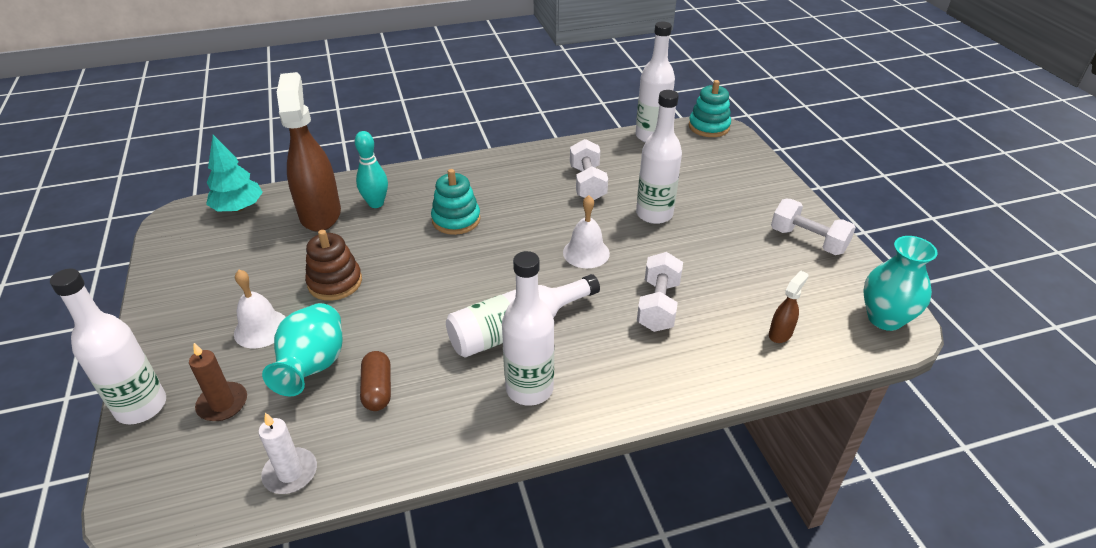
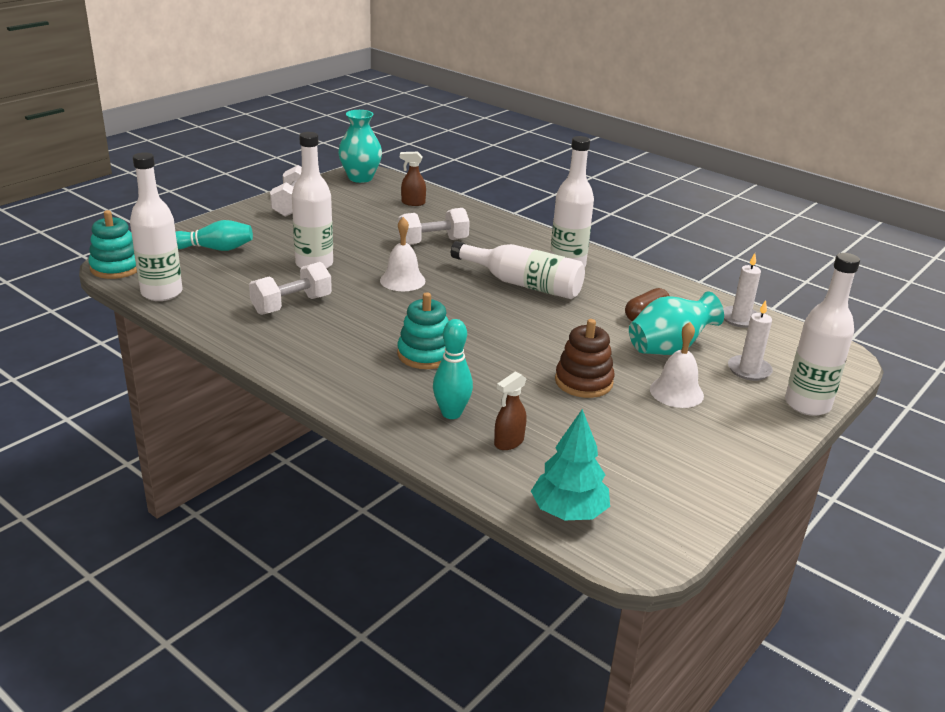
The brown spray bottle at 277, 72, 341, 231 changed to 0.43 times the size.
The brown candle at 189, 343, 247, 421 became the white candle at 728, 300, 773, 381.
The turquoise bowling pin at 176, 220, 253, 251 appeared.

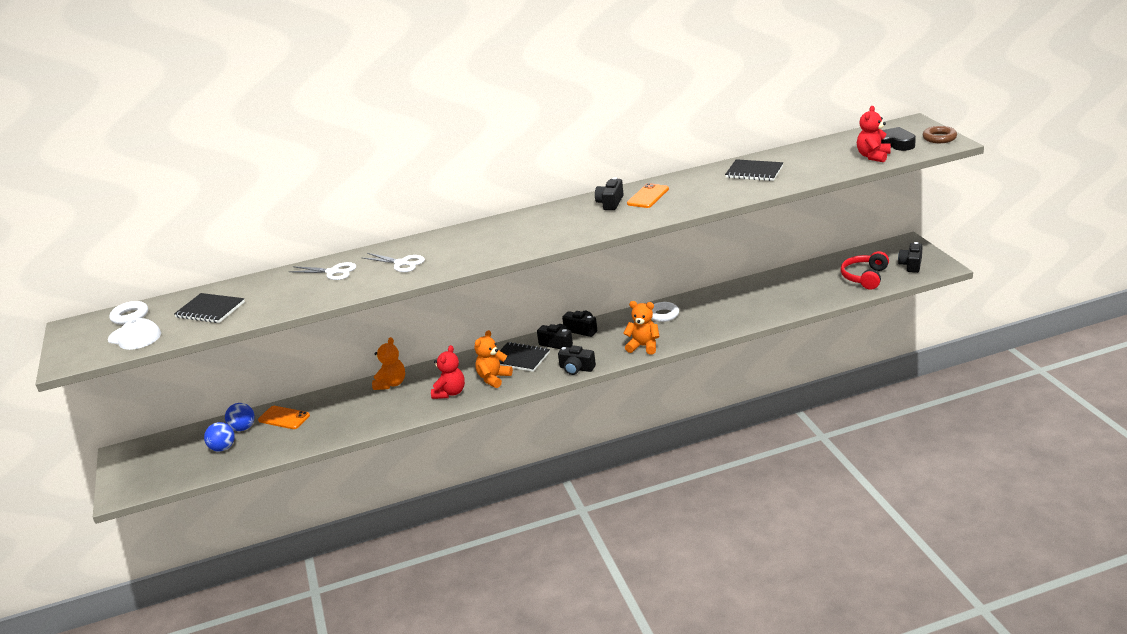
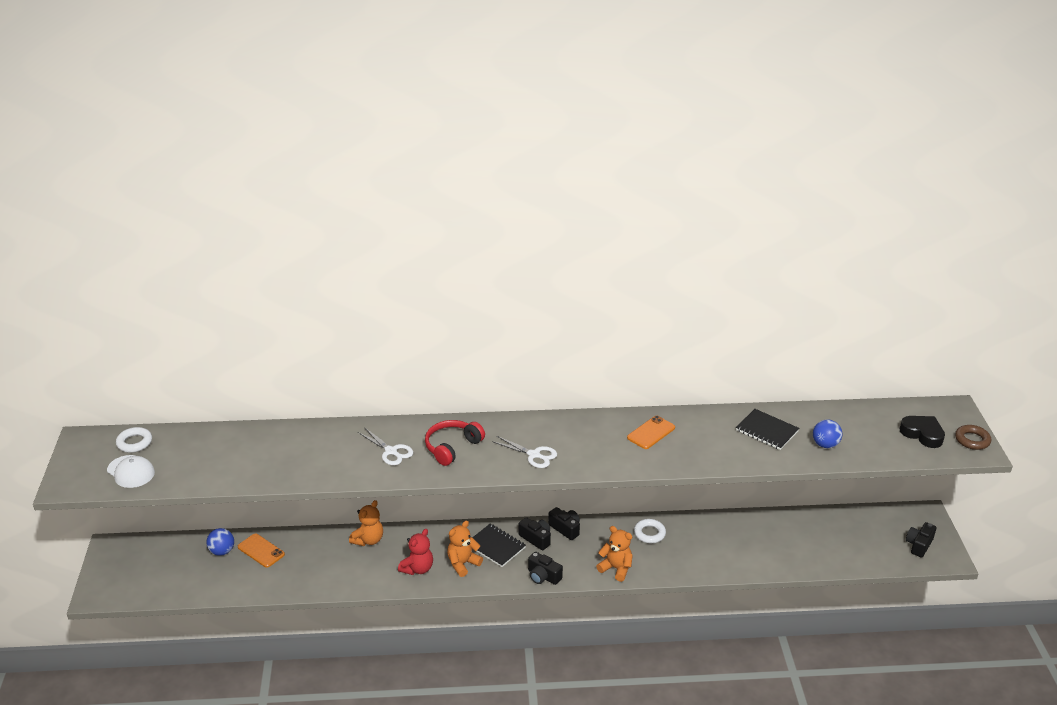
The red teddy bear at 857, 106, 891, 162 disappeared.
The black camera at 595, 177, 624, 210 disappeared.
The red headphones moved from 841, 251, 889, 290 to 425, 420, 485, 466.
The white scissors moved from 289, 262, 356, 280 to 492, 436, 557, 468.
The black notebook at 174, 293, 245, 323 disappeared.
The blue ball moved from 204, 422, 235, 451 to 813, 419, 842, 448.

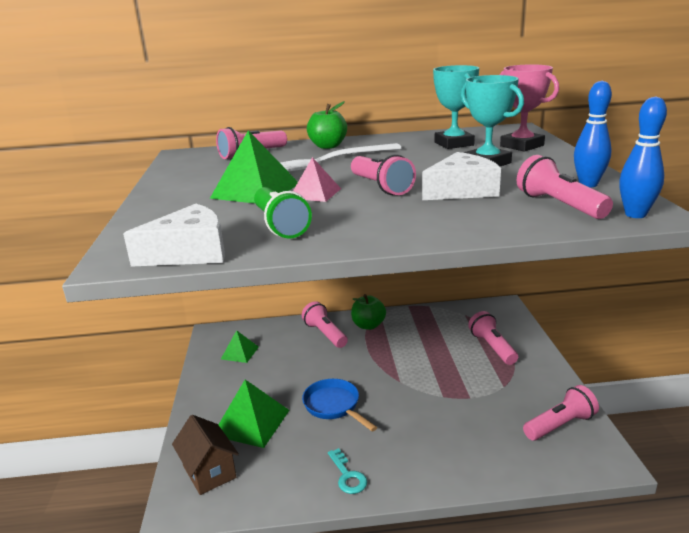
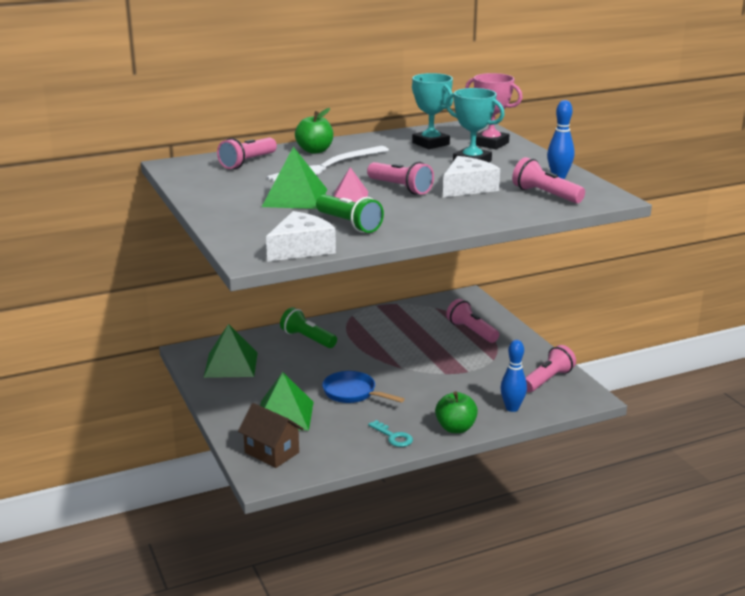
The blue bowling pin moved from 619, 96, 667, 218 to 501, 340, 527, 412.
The green apple moved from 351, 294, 386, 330 to 435, 391, 478, 433.
The pink flashlight at 302, 301, 348, 348 became the green flashlight at 280, 307, 337, 348.
The green pyramid at 221, 330, 259, 363 changed to 1.67 times the size.

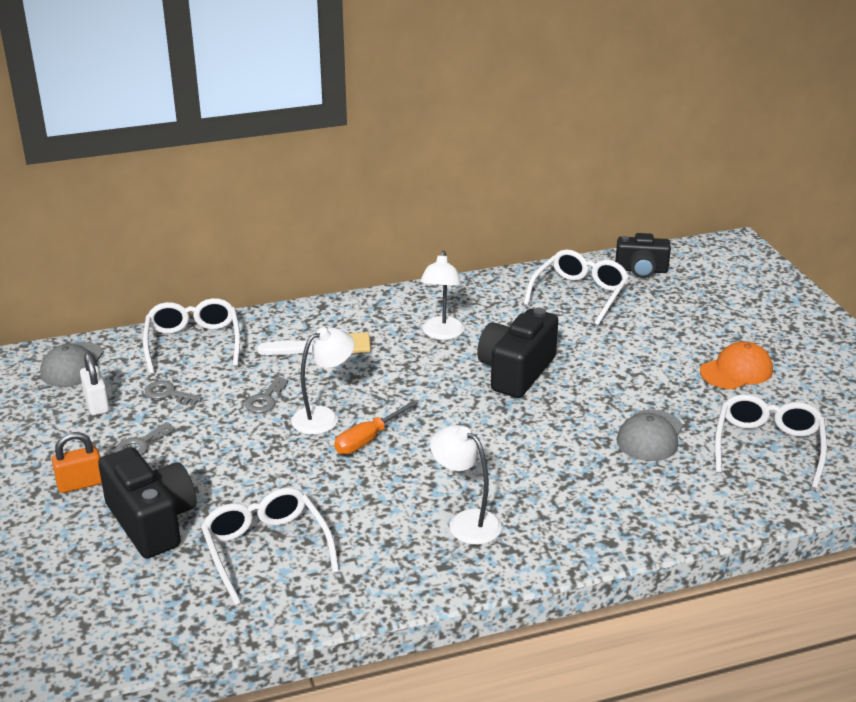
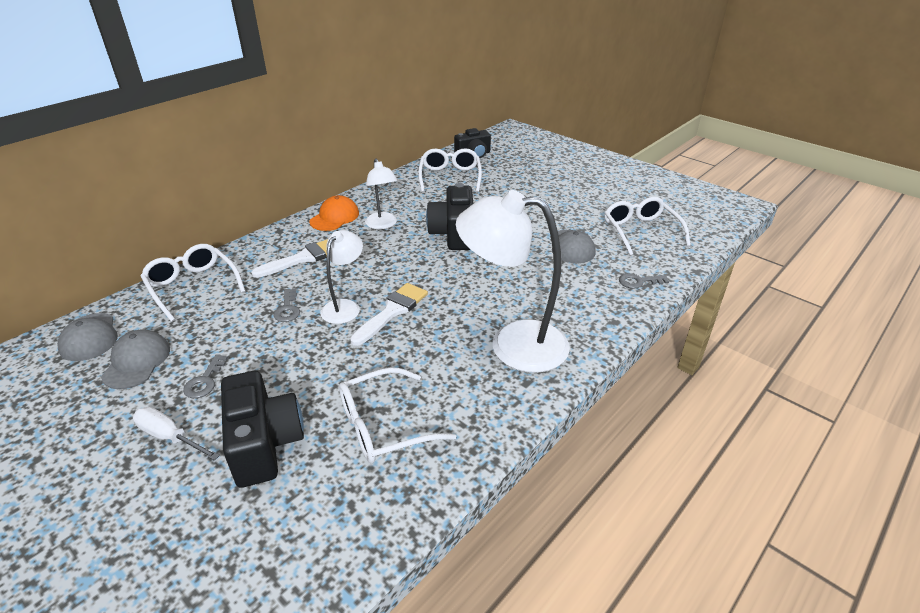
The orange cap moved from 700, 341, 773, 389 to 309, 195, 359, 231.
The white padlock at 80, 353, 110, 415 was replaced by the grey cap at 101, 329, 170, 389.
The grey key moved from 145, 381, 203, 406 to 619, 273, 669, 289.
The orange screwdriver at 334, 400, 418, 454 was replaced by the white brush at 350, 283, 428, 346.
The white lamp at 430, 425, 502, 545 changed to 1.84 times the size.
The orange padlock at 52, 432, 102, 493 was replaced by the white screwdriver at 133, 407, 220, 461.
The black camera at 98, 447, 196, 559 turned 45 degrees clockwise.
The white glasses at 201, 487, 339, 606 turned 60 degrees counterclockwise.

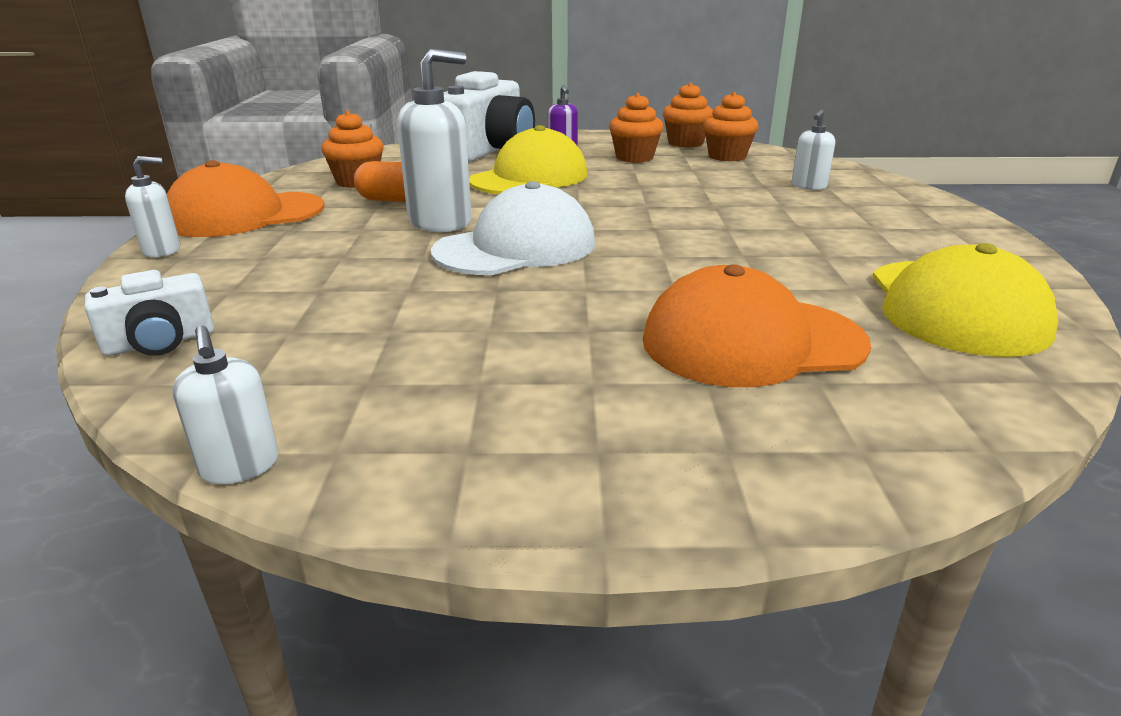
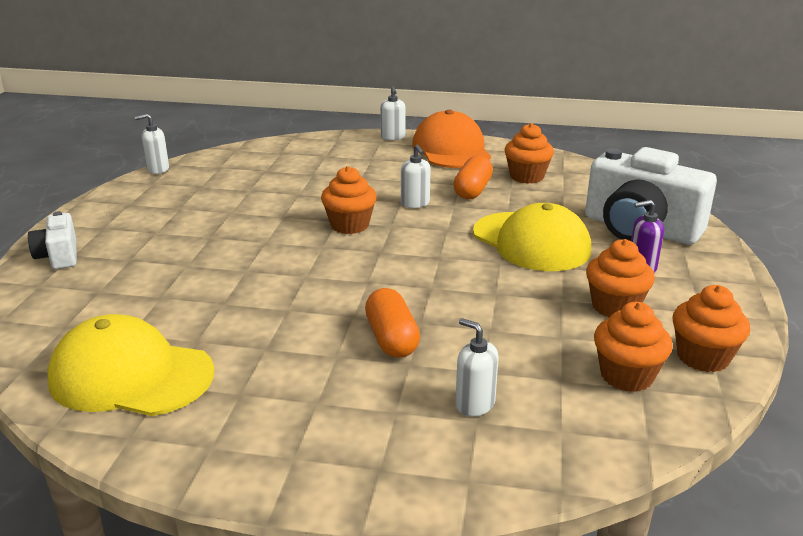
The white soap dispenser at 397, 49, 472, 232 changed to 0.53 times the size.
The white cap at 431, 181, 595, 275 was replaced by the orange cupcake at 321, 166, 377, 234.
The orange cap at 643, 264, 871, 387 disappeared.
The white camera moved from 85, 270, 214, 356 to 28, 211, 76, 269.
The orange capsule at 365, 288, 420, 358 appeared.

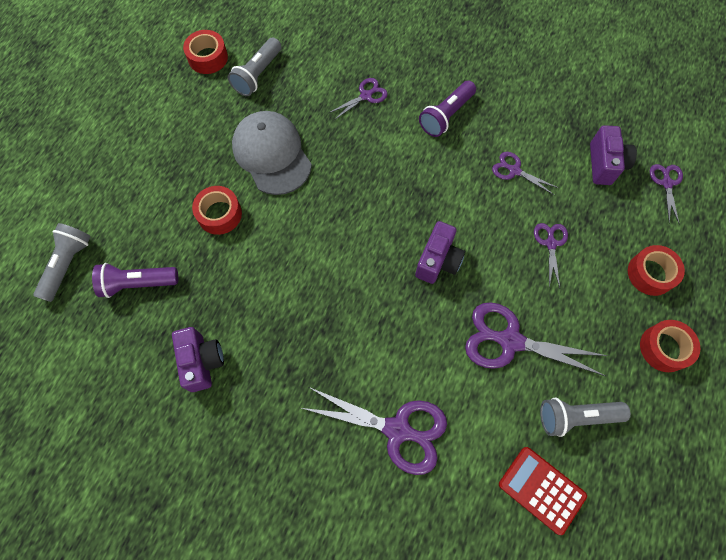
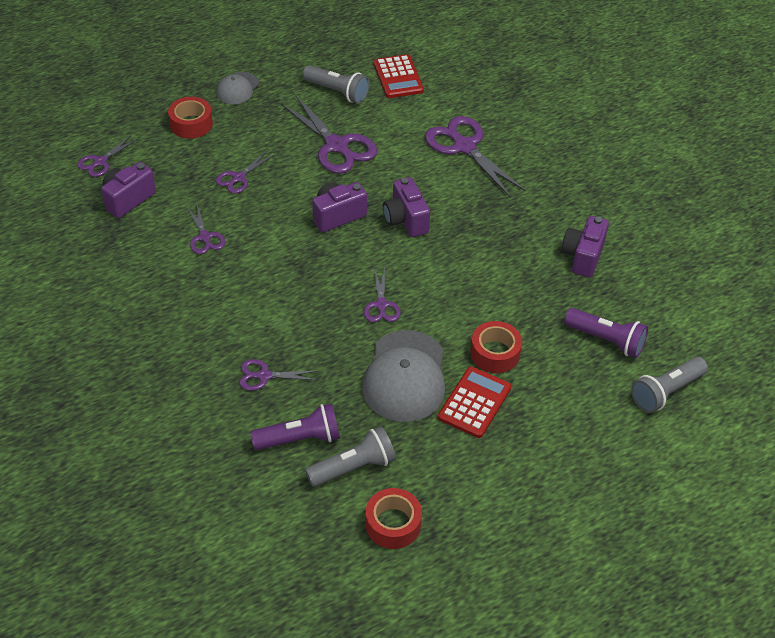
The purple flashlight moved from 419, 81, 476, 137 to 250, 403, 340, 450.
The red tape at 640, 320, 700, 372 was replaced by the grey cap at 216, 72, 259, 104.
The purple camera at 383, 177, 430, 237 appeared.
The purple scissors at 364, 266, 401, 322 appeared.
The red calculator at 438, 366, 511, 438 appeared.

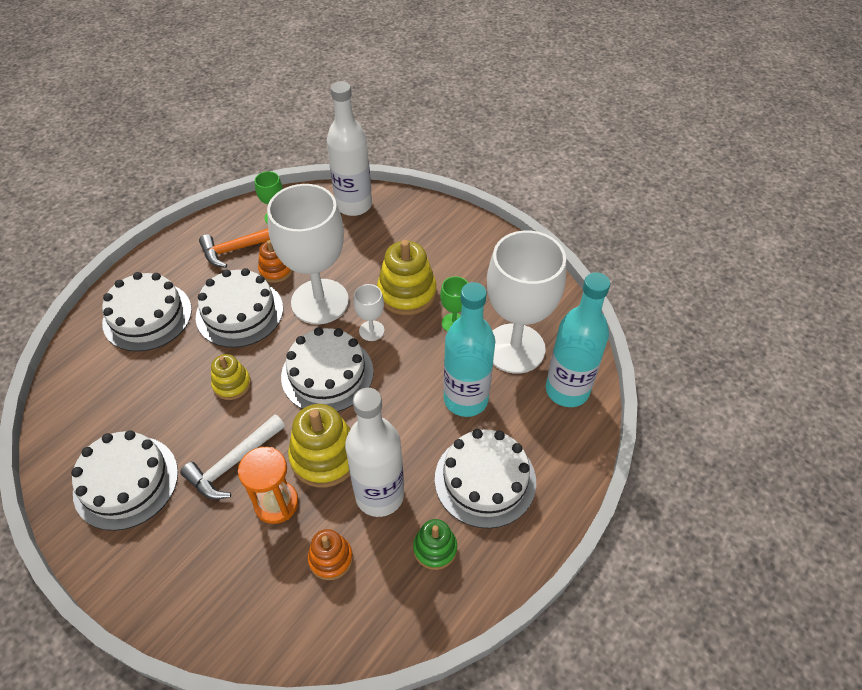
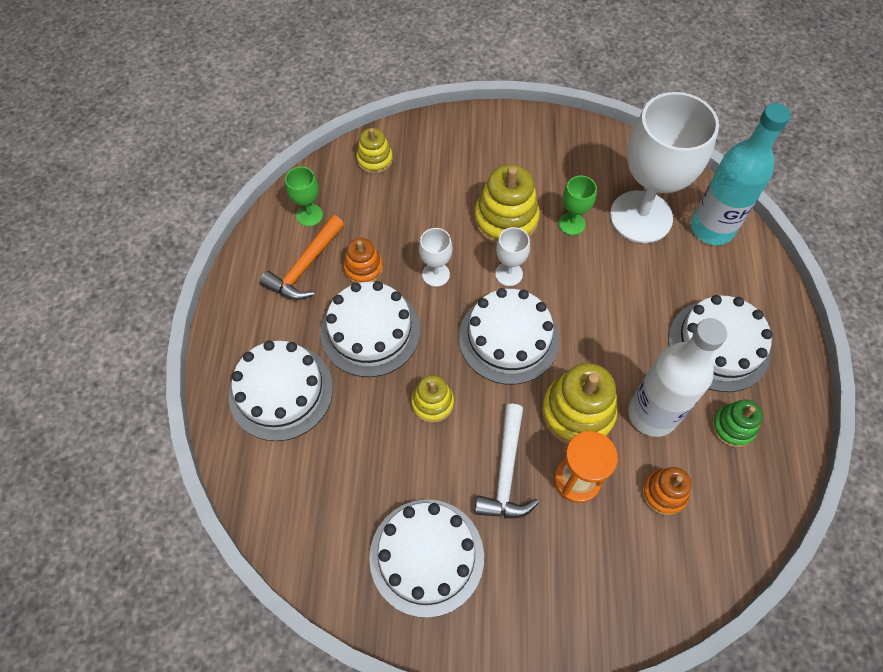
The white bottle at 327, 81, 372, 216 was replaced by the yellow stacking toy at 356, 128, 393, 174.
The white goblet at 267, 184, 349, 324 changed to 0.43 times the size.
The turquoise bottle at 443, 282, 495, 417 disappeared.

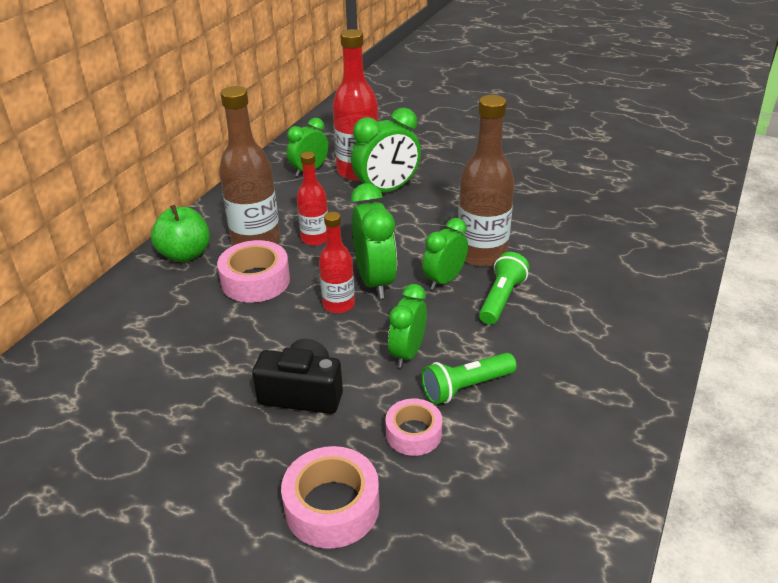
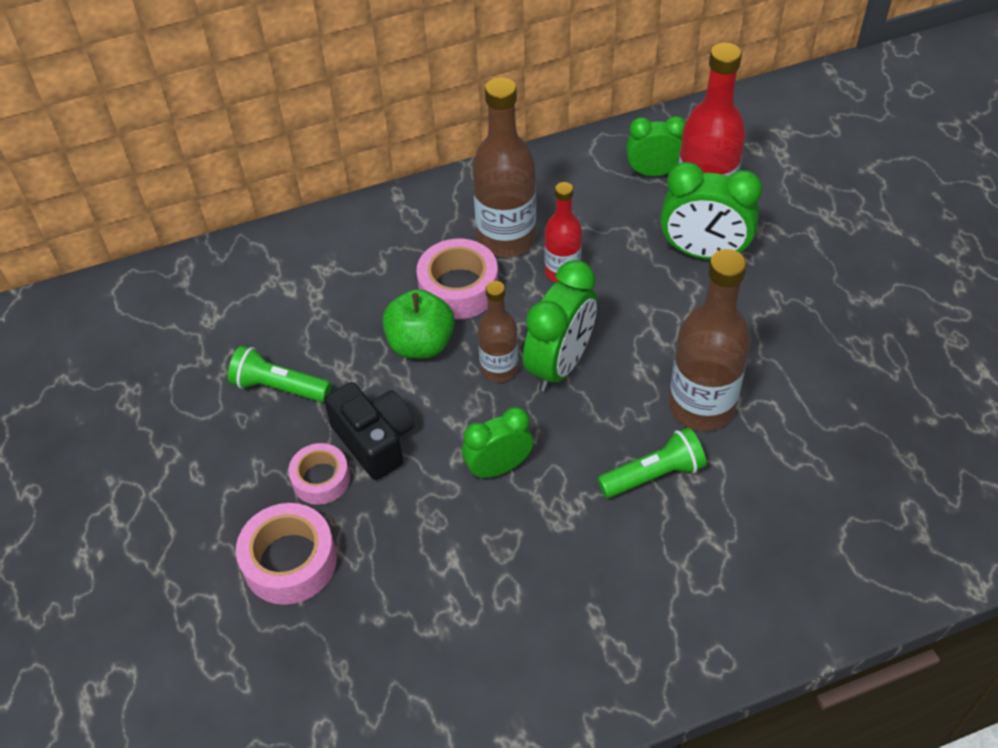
The green apple moved from 151, 205, 210, 262 to 382, 289, 455, 359.
The red bottle at 319, 212, 355, 313 became the brown bottle at 478, 281, 518, 382.
The green clock at 422, 218, 468, 290 disappeared.
The green flashlight moved from 422, 353, 517, 405 to 228, 346, 331, 402.
The pink tape moved from 385, 399, 442, 456 to 288, 443, 350, 505.

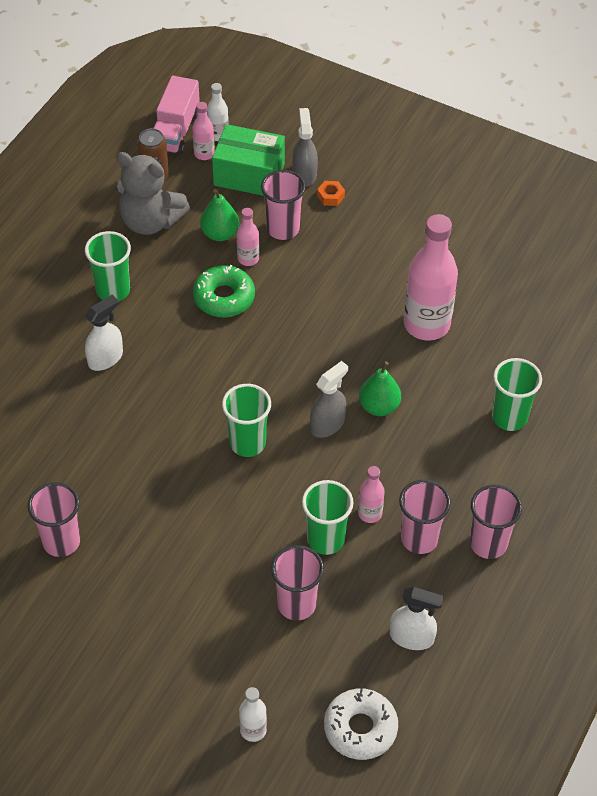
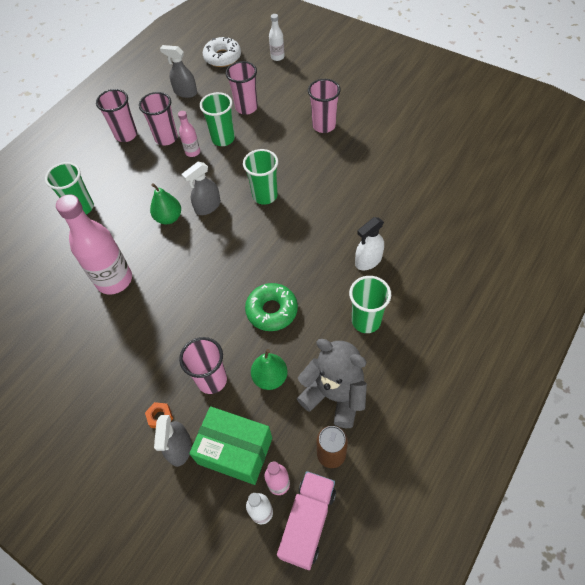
The pink bottle at 237, 208, 259, 266 disappeared.
The pink cup moved from 28, 482, 80, 557 to 308, 79, 341, 133.
The white spray bottle at 390, 587, 444, 650 became the grey spray bottle at 160, 45, 197, 98.

